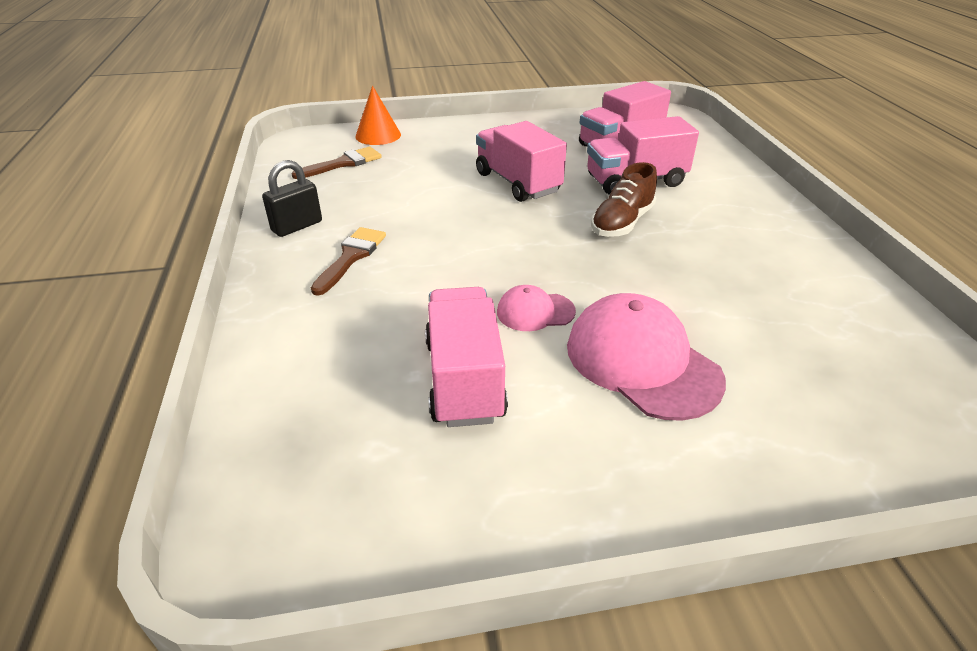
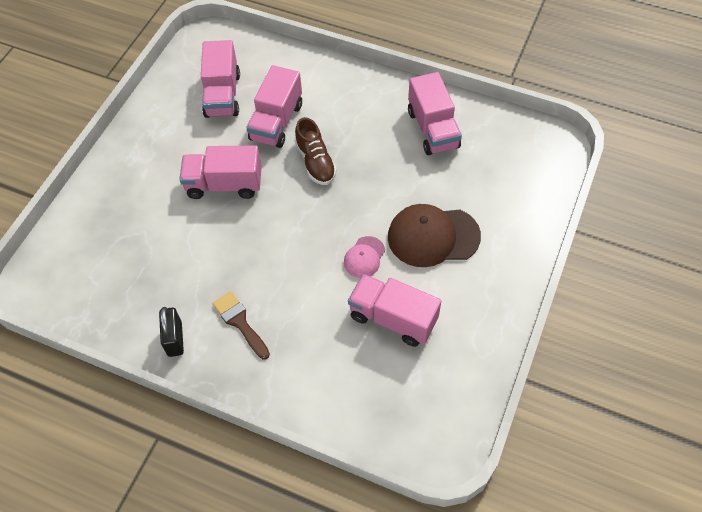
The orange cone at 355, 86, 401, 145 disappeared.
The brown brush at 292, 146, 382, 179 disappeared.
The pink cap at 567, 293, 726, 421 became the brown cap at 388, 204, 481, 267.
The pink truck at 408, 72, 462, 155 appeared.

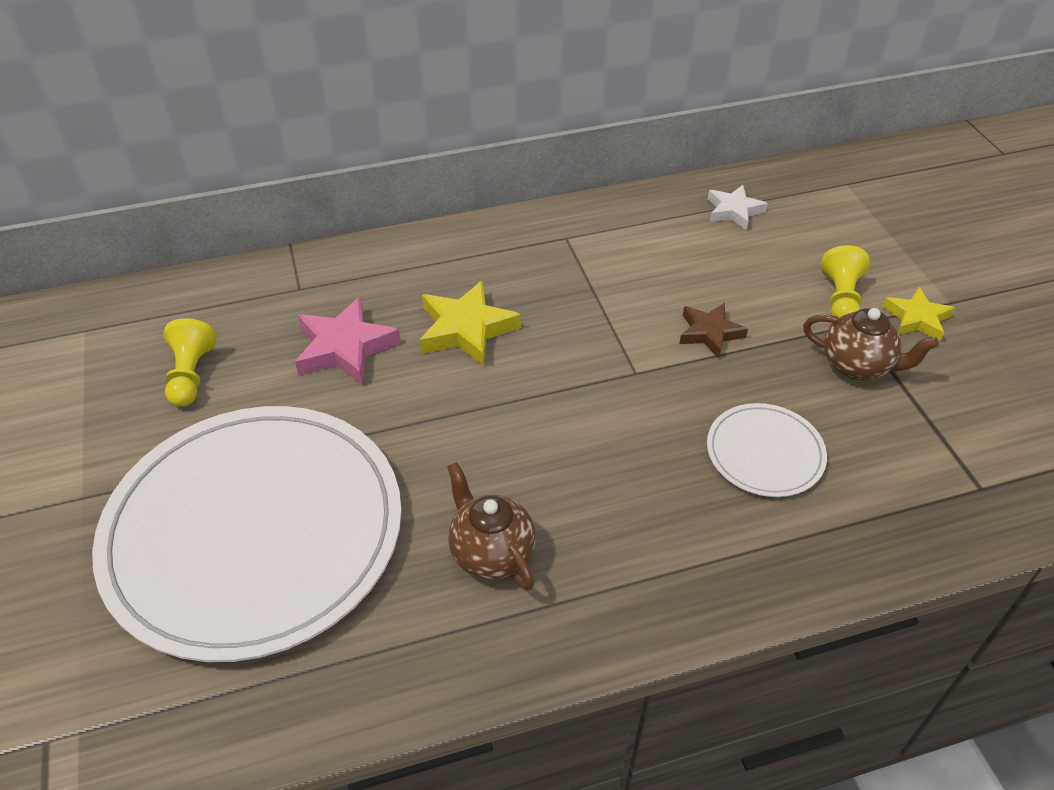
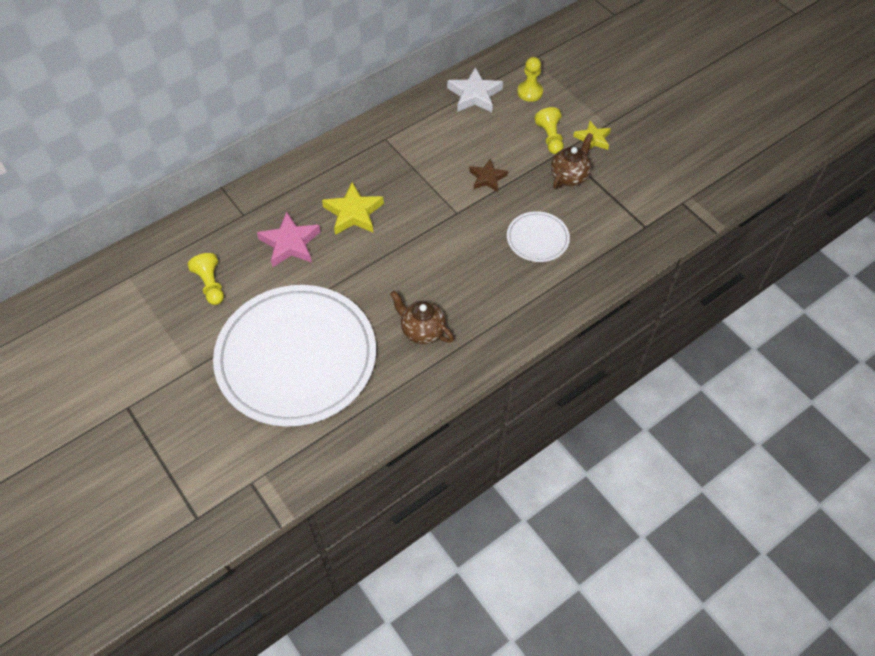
The white star at 708, 185, 768, 230 changed to 1.53 times the size.
The brown teapot at 803, 308, 939, 381 turned 60 degrees counterclockwise.
The yellow pawn at 517, 57, 543, 102 appeared.

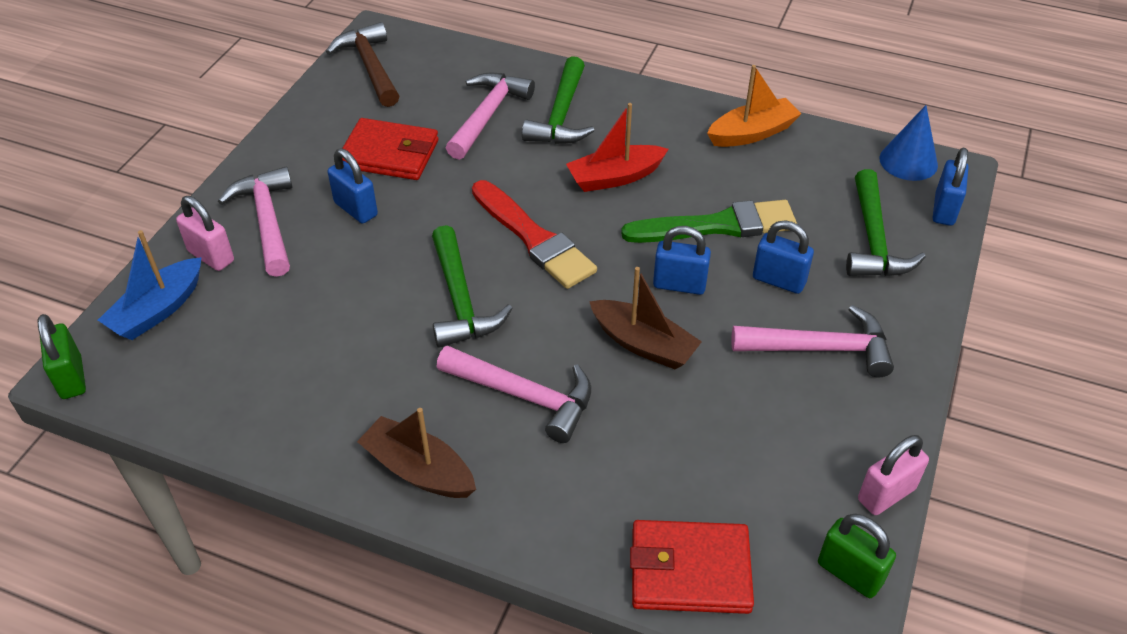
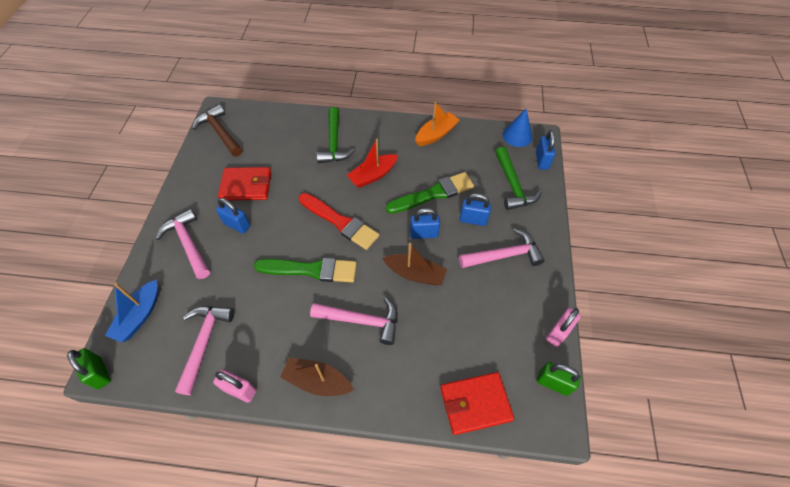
The pink hammer moved from 446, 73, 535, 160 to 175, 306, 234, 395.
The pink padlock moved from 176, 196, 234, 271 to 213, 370, 257, 403.
The green hammer at 432, 225, 513, 348 was replaced by the green brush at 254, 258, 357, 283.

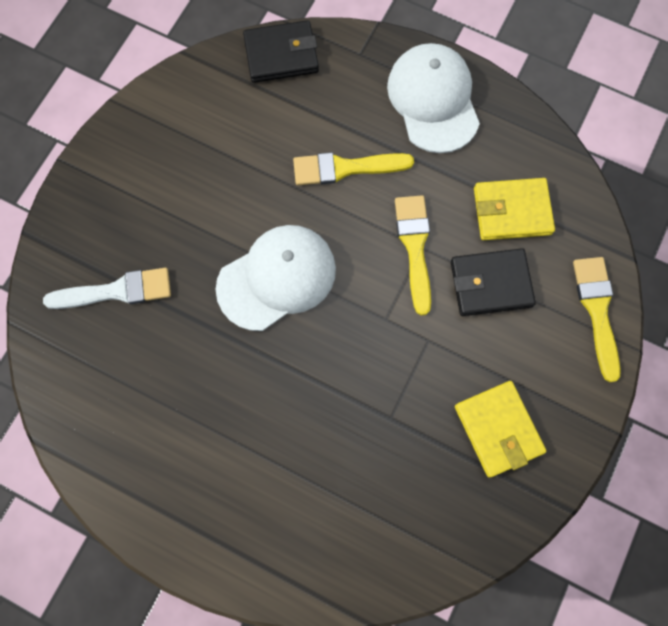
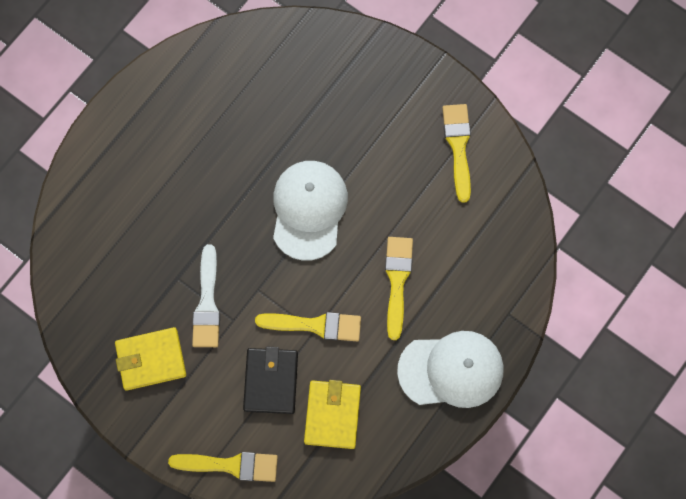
The black wallet at 243, 20, 319, 83 disappeared.
The white cap at 216, 225, 336, 331 turned 150 degrees counterclockwise.
The white brush moved from 43, 268, 171, 309 to 192, 244, 220, 347.
The yellow brush at 442, 104, 471, 203 appeared.

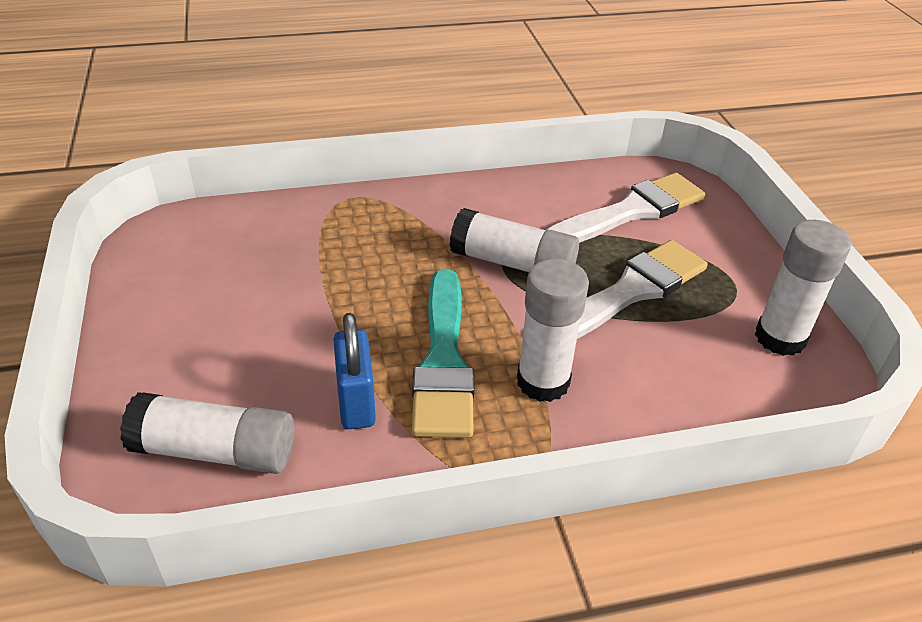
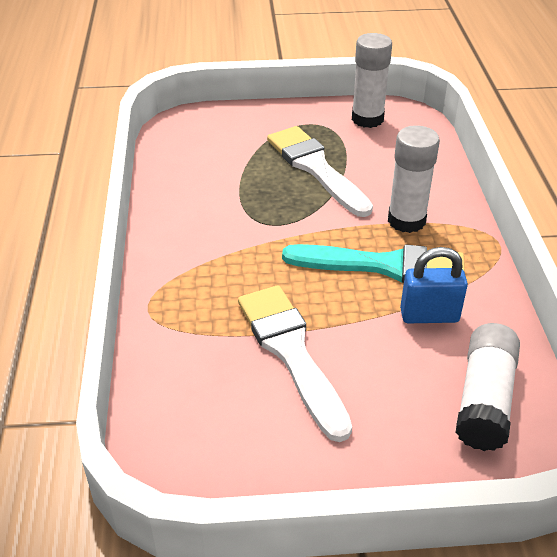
The white brush moved from 546, 173, 705, 243 to 238, 285, 352, 442.
The white glue stick at 449, 208, 579, 272 disappeared.

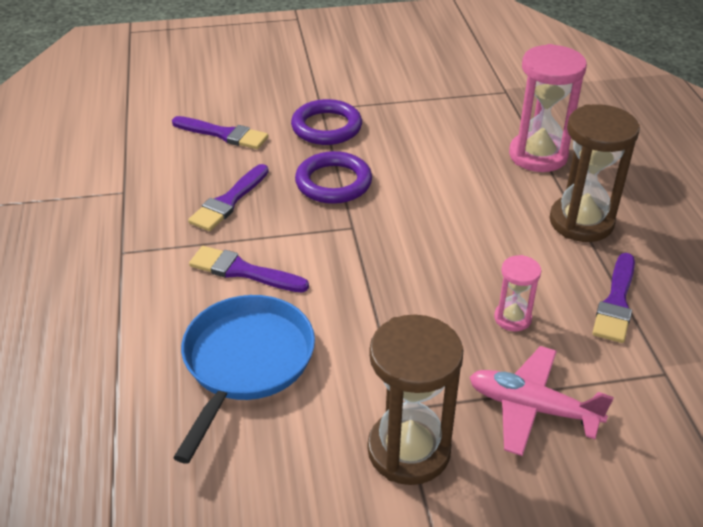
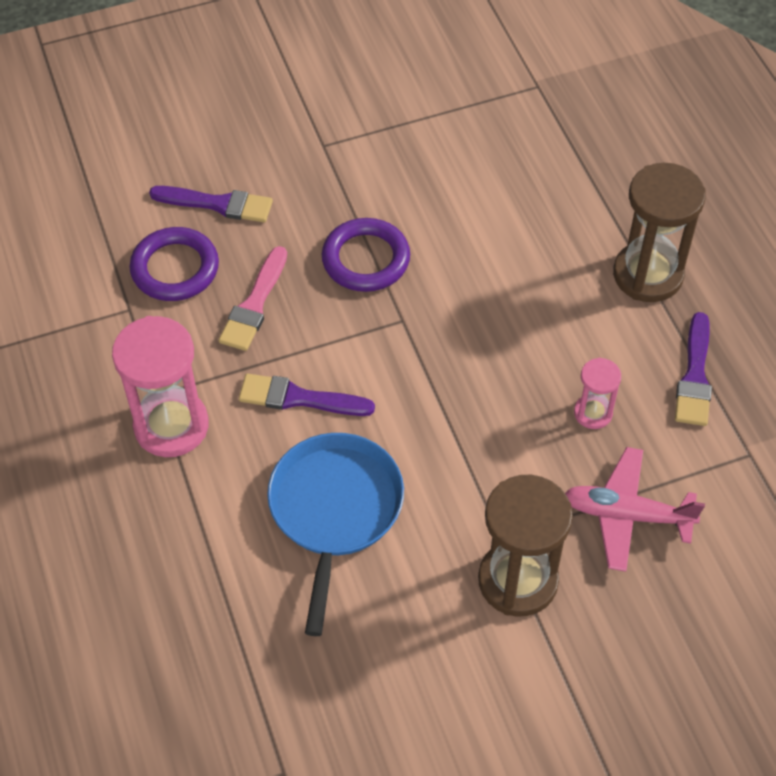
The pink hourglass moved from 509, 44, 587, 172 to 112, 316, 209, 457.
The purple ring moved from 291, 99, 362, 145 to 129, 227, 219, 301.
The purple brush at 188, 164, 269, 231 became the pink brush at 219, 246, 287, 351.

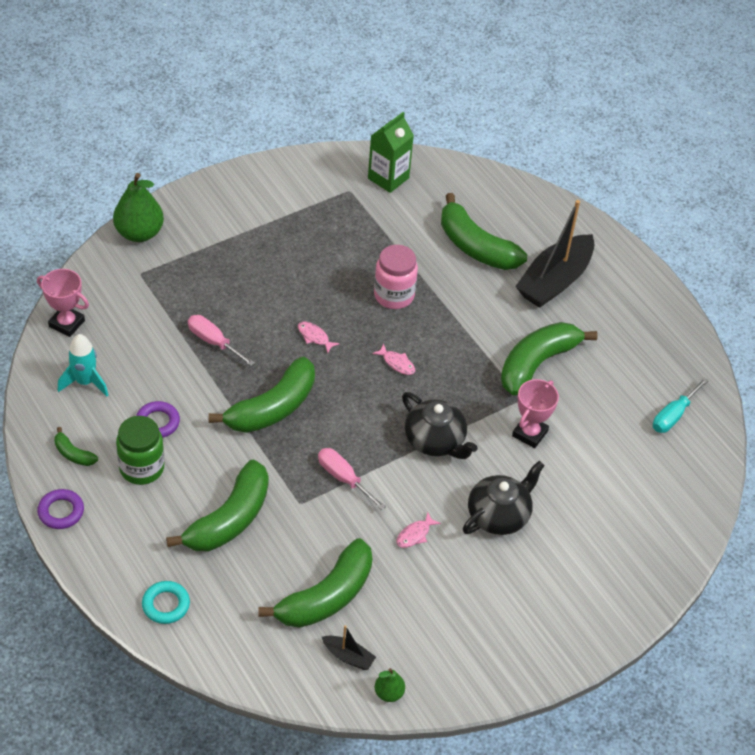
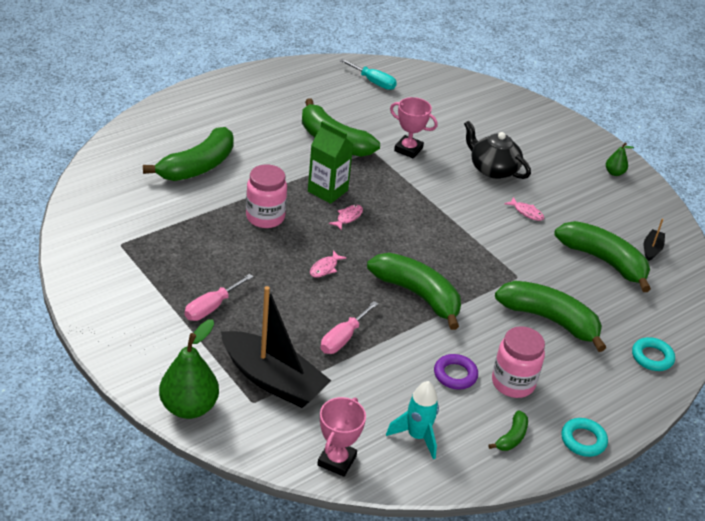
The green carton moved from 368, 112, 414, 193 to 308, 121, 354, 204.
The black boat moved from 515, 200, 594, 308 to 221, 286, 331, 408.
The black teapot at 402, 392, 478, 459 disappeared.
The green jar at 116, 416, 164, 485 became the pink jar at 492, 326, 545, 398.
The pink screwdriver moved from 318, 448, 386, 510 to 185, 274, 254, 321.
The purple ring at 37, 489, 84, 529 became the turquoise ring at 561, 418, 608, 457.
The green pear moved from 375, 668, 405, 702 to 606, 143, 634, 176.

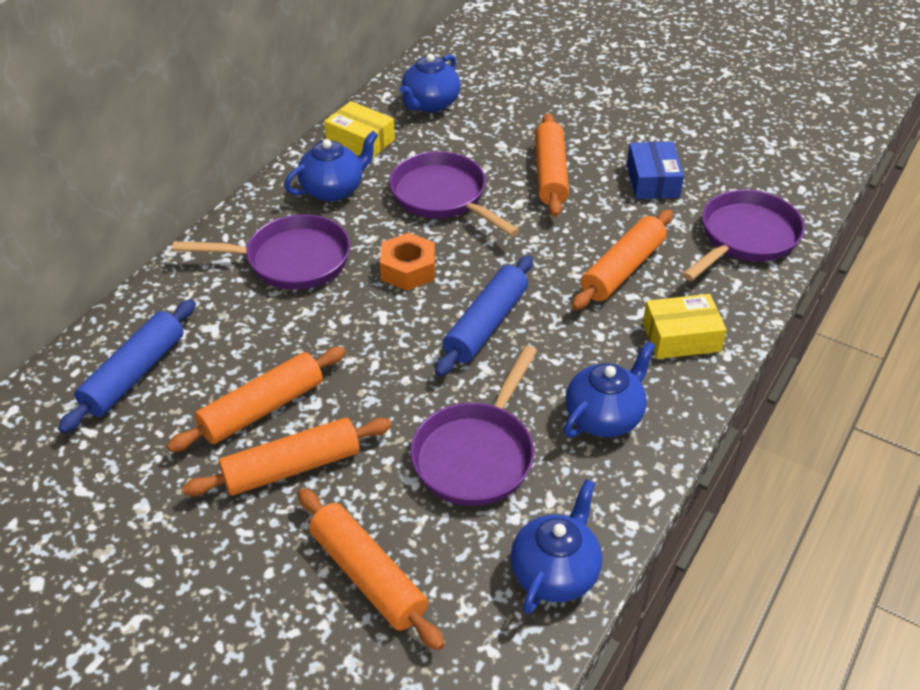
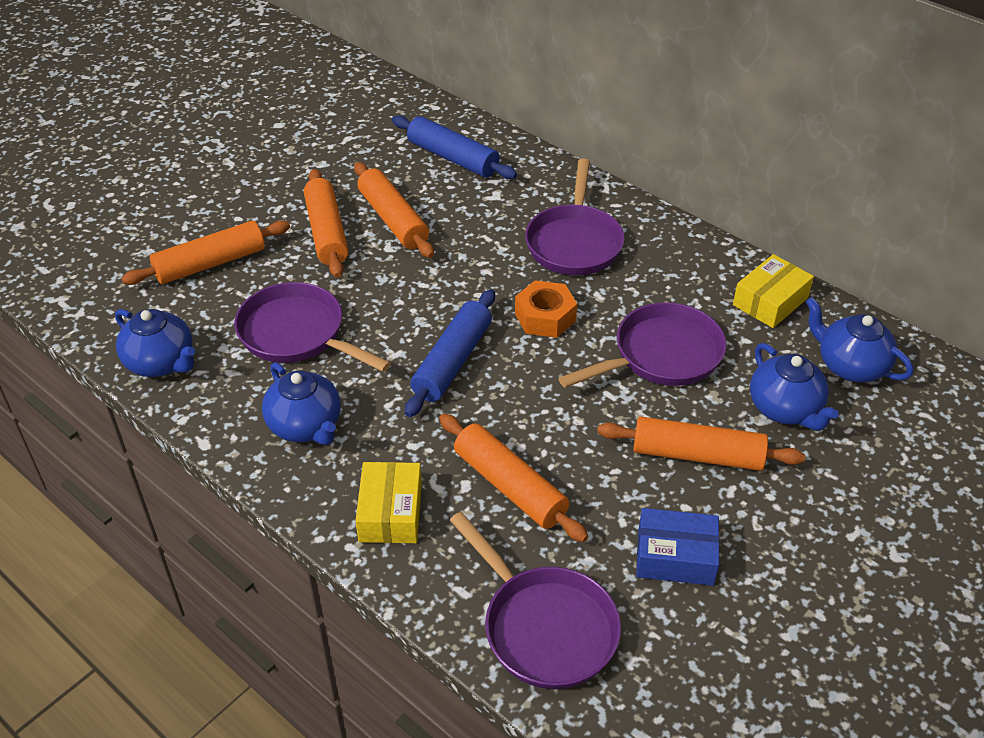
The blue teapot moved from 284, 131, 378, 201 to 750, 343, 839, 431.
The blue rolling pin at 435, 255, 533, 377 turned 75 degrees clockwise.

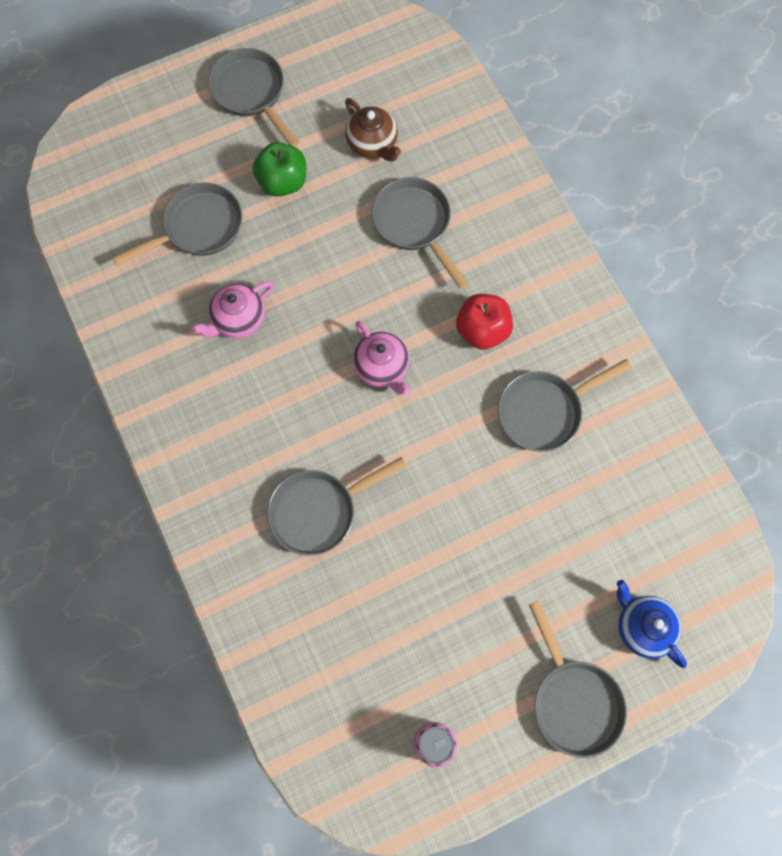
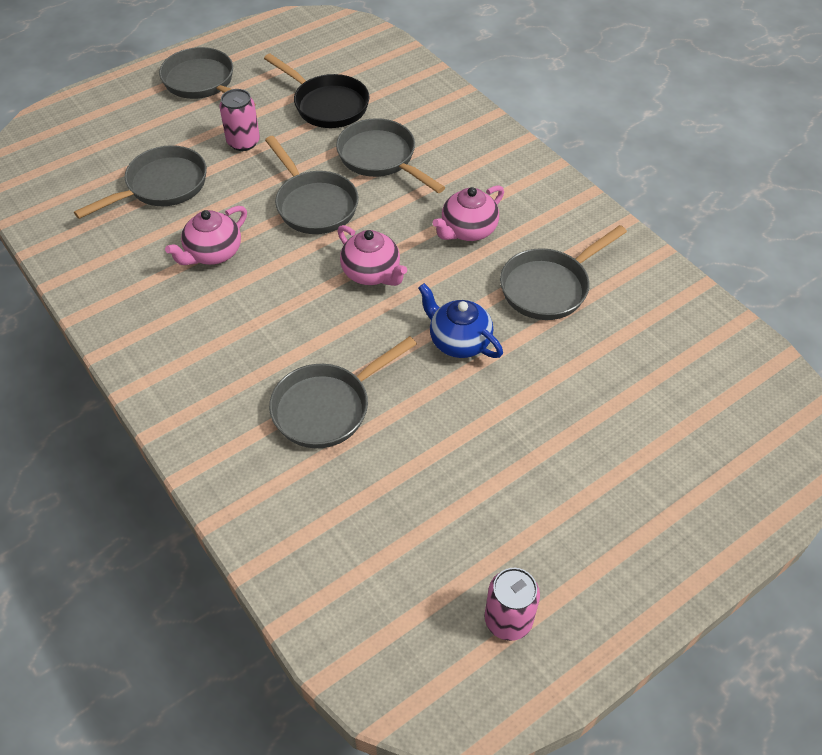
The brown teapot at 345, 98, 401, 162 was replaced by the black pan at 264, 53, 369, 128.
The green apple at 253, 142, 306, 197 was replaced by the pink can at 220, 89, 260, 151.
The red apple at 456, 294, 513, 350 was replaced by the pink teapot at 433, 185, 504, 241.
The blue teapot moved from 616, 580, 687, 668 to 418, 283, 503, 358.
The grey pan moved from 529, 600, 627, 758 to 265, 136, 359, 234.

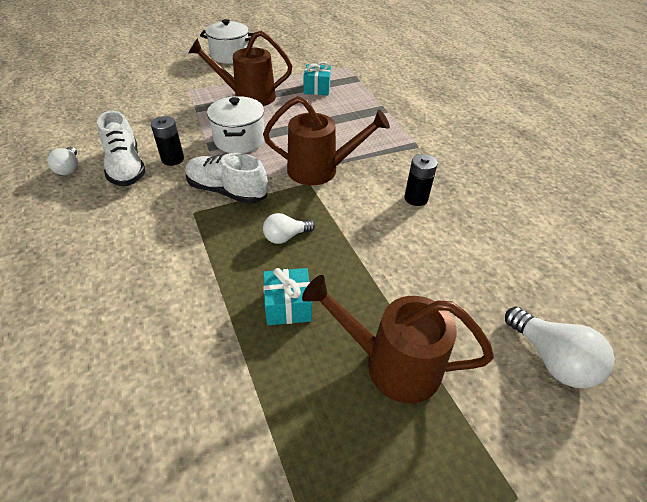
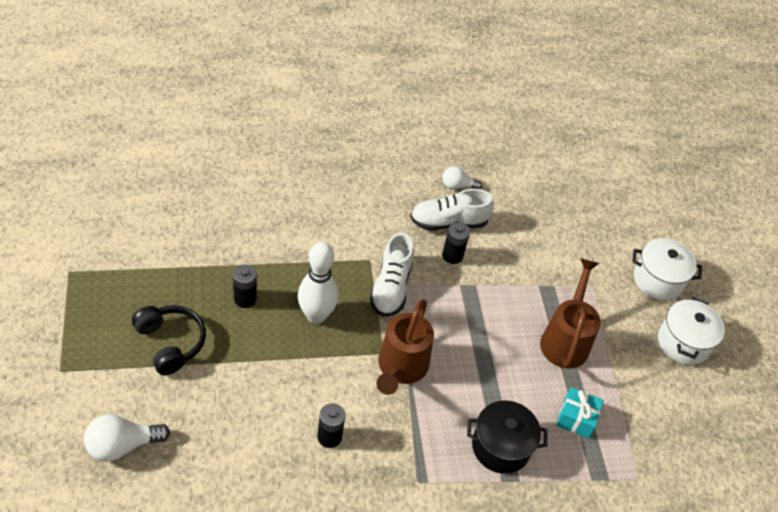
The white pot moved from 207, 96, 264, 153 to 632, 238, 702, 300.
The white shoe at 185, 153, 268, 204 turned 150 degrees clockwise.
The white light bulb at 263, 213, 315, 244 was replaced by the white bowling pin at 298, 242, 339, 324.
The turquoise gift at 263, 268, 312, 325 was replaced by the black battery at 233, 264, 257, 308.
The brown watering can at 302, 275, 494, 403 was replaced by the black headphones at 132, 305, 206, 375.
The black pot at 467, 400, 548, 474 appeared.

